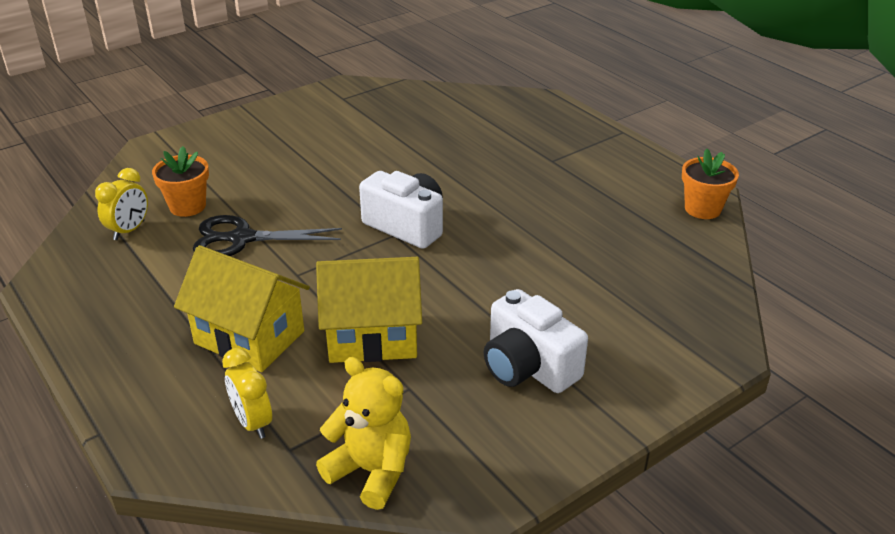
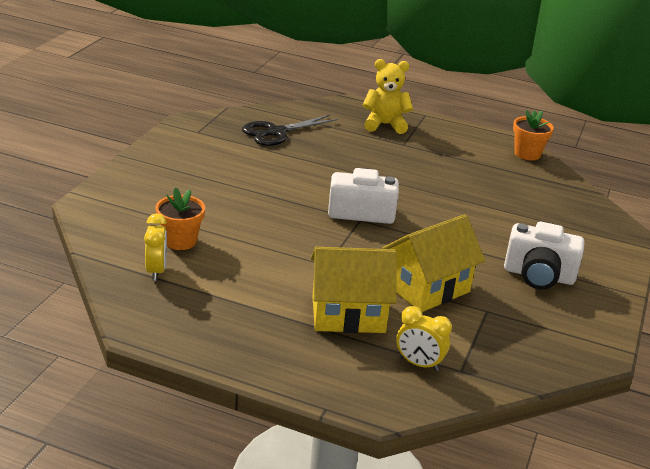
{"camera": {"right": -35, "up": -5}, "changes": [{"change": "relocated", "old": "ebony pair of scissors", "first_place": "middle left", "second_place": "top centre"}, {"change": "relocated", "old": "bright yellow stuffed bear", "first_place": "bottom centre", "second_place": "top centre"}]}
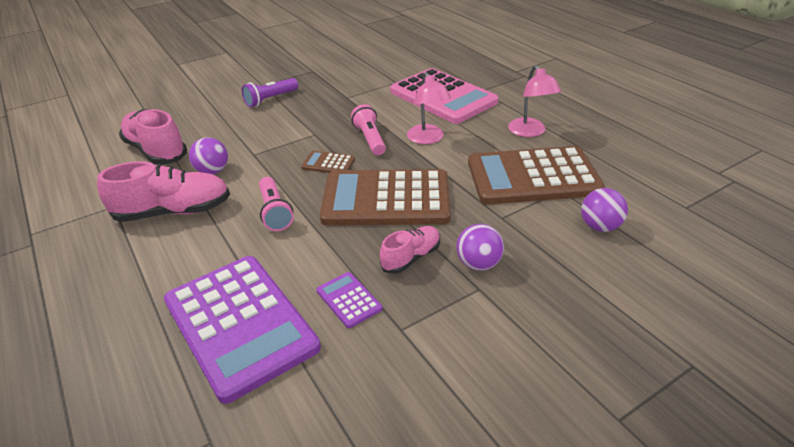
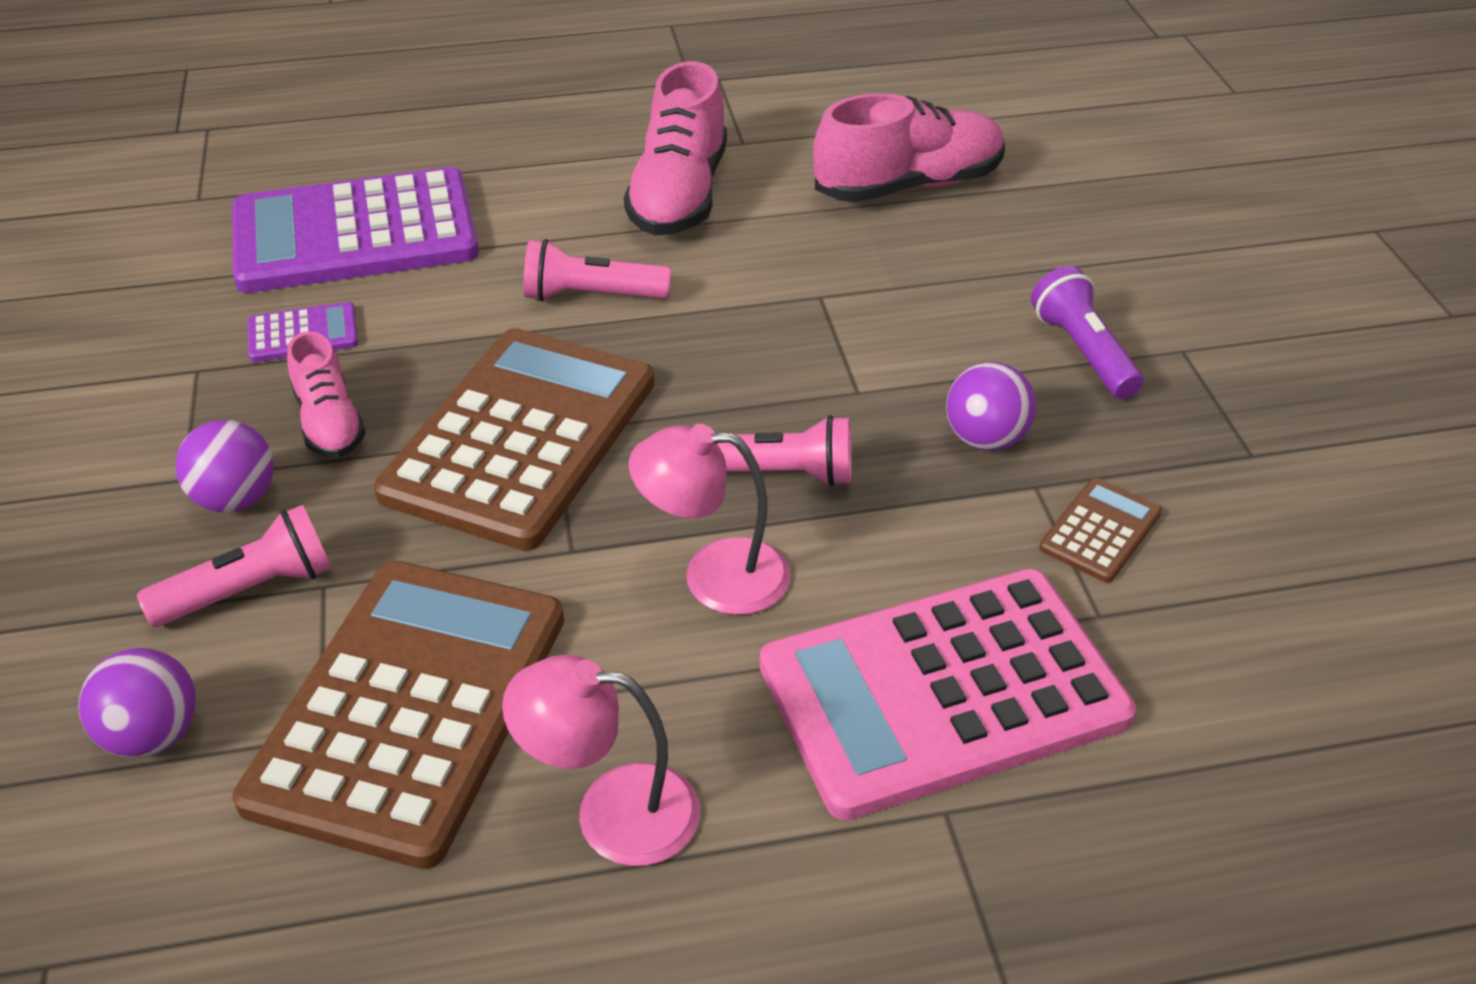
{"camera": {"right": 110, "up": 5}, "changes": [{"change": "appeared", "new": "pink flashlight (no. 1 from left)", "second_place": "middle left"}, {"change": "relocated", "old": "royal purple sphere (no. 1 from left in the first image)", "new": "royal purple sphere (no. 3 from left)", "first_place": "middle left", "second_place": "middle right"}, {"change": "relocated", "old": "dark brown adding machine (no. 1 from left in the first image)", "new": "dark brown adding machine (no. 3 from left)", "first_place": "centre", "second_place": "middle right"}]}
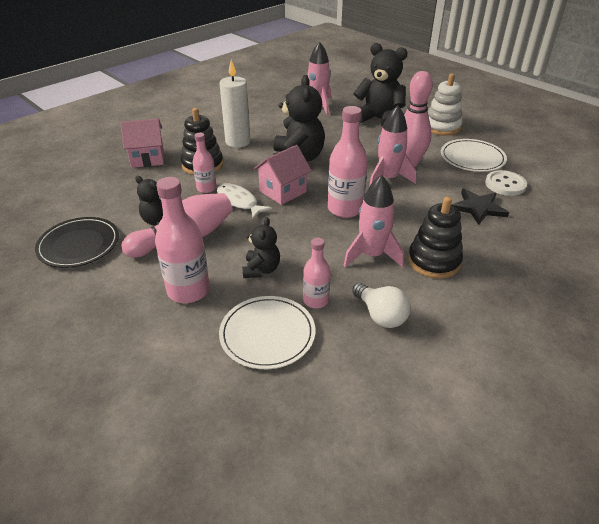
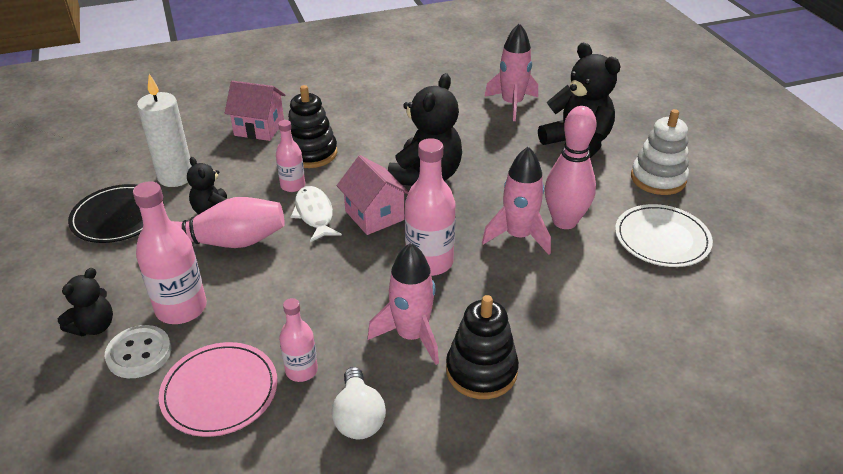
{"camera": {"right": 25, "up": 0}, "changes": [{"change": "relocated", "old": "ebony stuffed bear (no. 2 from left in the first image)", "new": "ebony stuffed bear (no. 1 from left)", "first_place": "centre", "second_place": "middle left"}, {"change": "relocated", "old": "snow-white sewing button", "first_place": "middle right", "second_place": "bottom left"}, {"change": "relocated", "old": "snow-white candle", "first_place": "top centre", "second_place": "top left"}, {"change": "colour", "old": "snow-white plate (no. 1 from left)", "new": "pink plate", "first_place": "centre", "second_place": "bottom left"}, {"change": "spun", "old": "pink cottage (no. 2 from left)", "first_place": "centre", "second_place": "centre", "degrees": 75}, {"change": "missing", "old": "ebony star shape", "first_place": "middle right"}]}
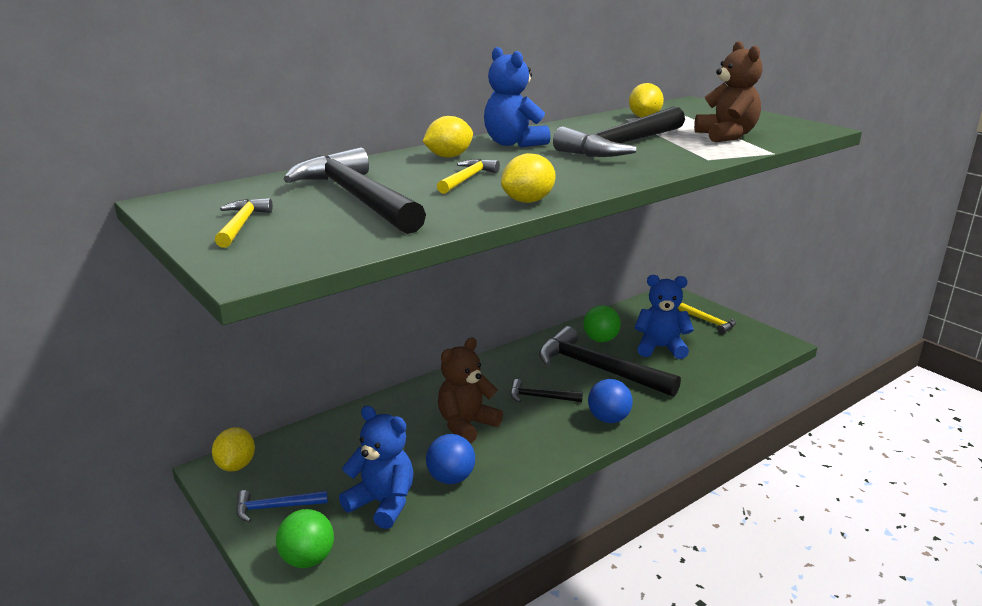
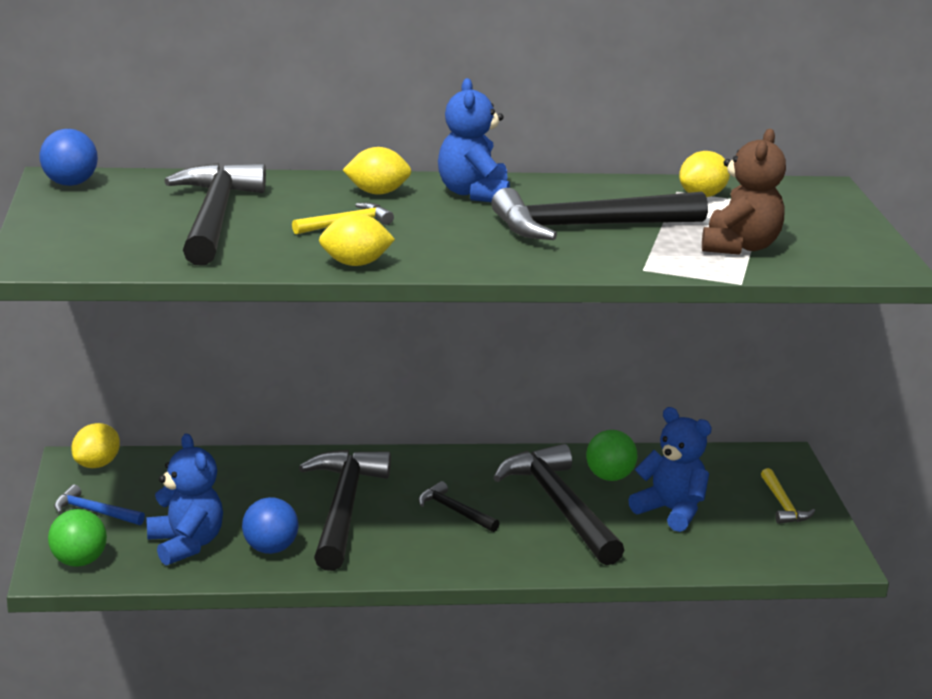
{"camera": {"right": 30, "up": 0}, "changes": [{"change": "relocated", "old": "blue sphere (no. 2 from left in the first image)", "new": "blue sphere (no. 1 from left)", "first_place": "centre", "second_place": "top left"}, {"change": "exchanged", "old": "dark brown stuffed bear (no. 1 from left)", "new": "ebony carpenter's hammer (no. 2 from left)", "first_place": "centre", "second_place": "bottom centre"}, {"change": "missing", "old": "bright yellow carpenter's hammer (no. 1 from left)", "first_place": "middle left"}]}
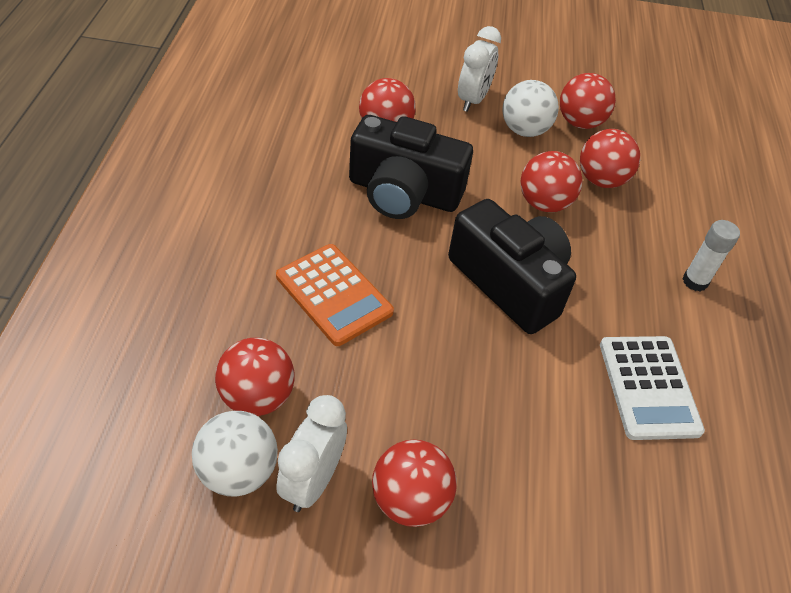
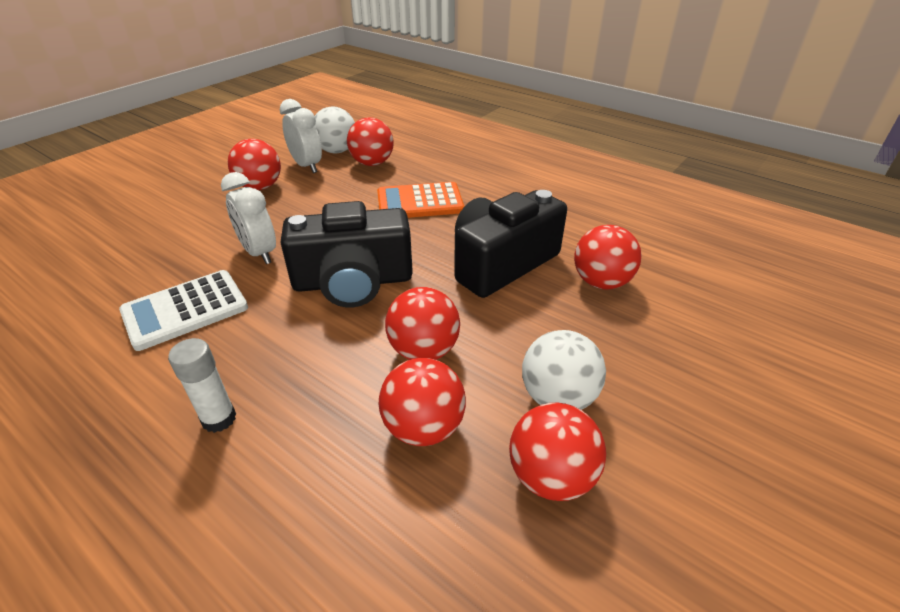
{"camera": {"right": 125, "up": -10}, "changes": [{"change": "spun", "old": "snow-white adding machine", "first_place": "middle right", "second_place": "middle left", "degrees": -60}, {"change": "relocated", "old": "snow-white alarm clock (no. 2 from left in the first image)", "new": "snow-white alarm clock (no. 1 from left)", "first_place": "top centre", "second_place": "middle left"}]}
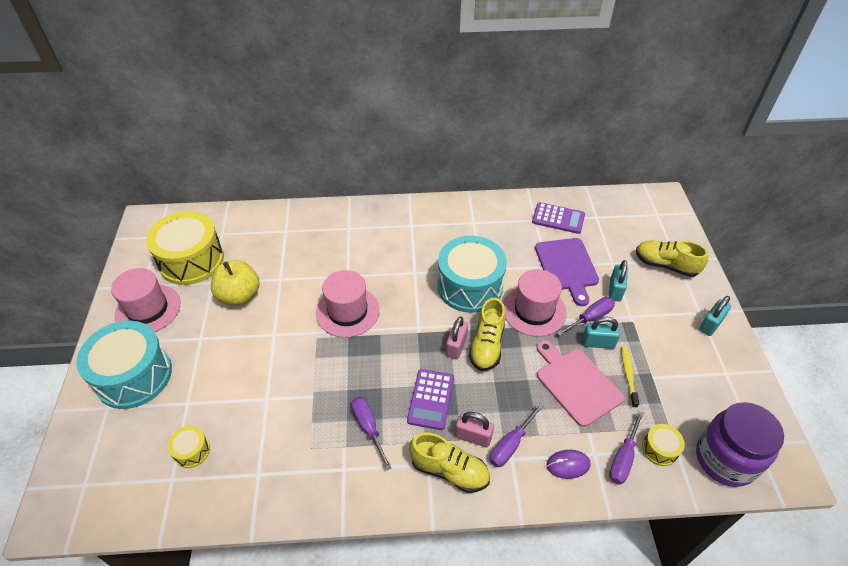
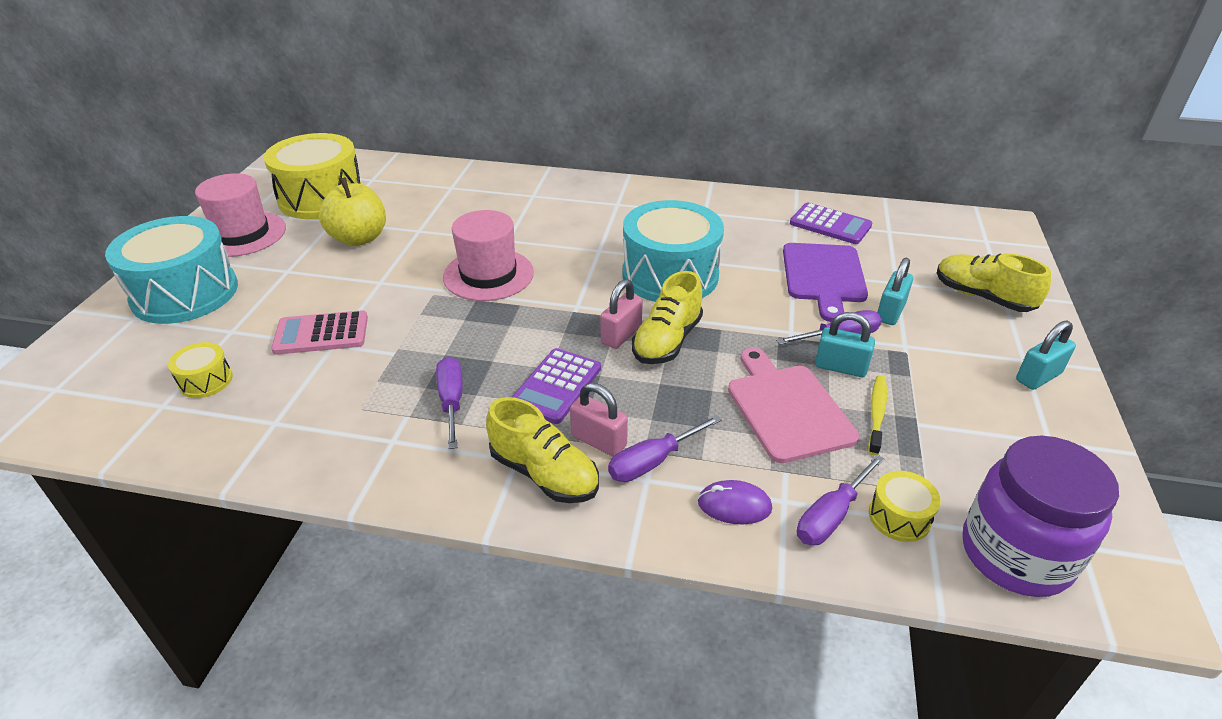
{"camera": {"right": 15, "up": -10}, "changes": [{"change": "appeared", "new": "pink adding machine", "second_place": "middle left"}, {"change": "missing", "old": "pink tall hat (no. 3 from left)", "first_place": "centre"}]}
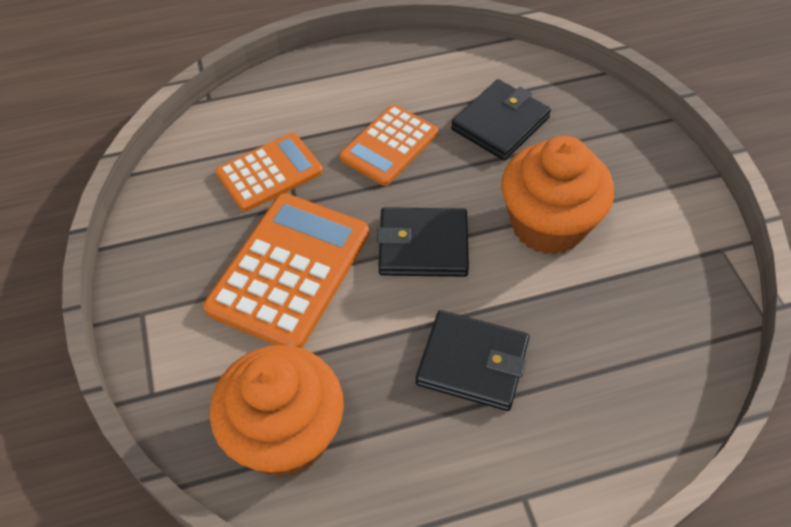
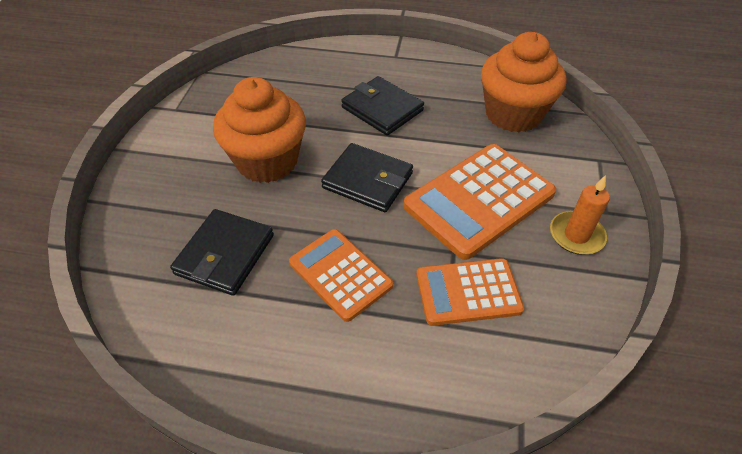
{"camera": {"right": -155, "up": -5}, "changes": [{"change": "spun", "old": "ebony billfold (no. 3 from left in the first image)", "first_place": "top centre", "second_place": "middle left", "degrees": -45}, {"change": "spun", "old": "orange adding machine (no. 3 from left in the first image)", "first_place": "top centre", "second_place": "centre", "degrees": -105}, {"change": "appeared", "new": "orange candle", "second_place": "middle right"}]}
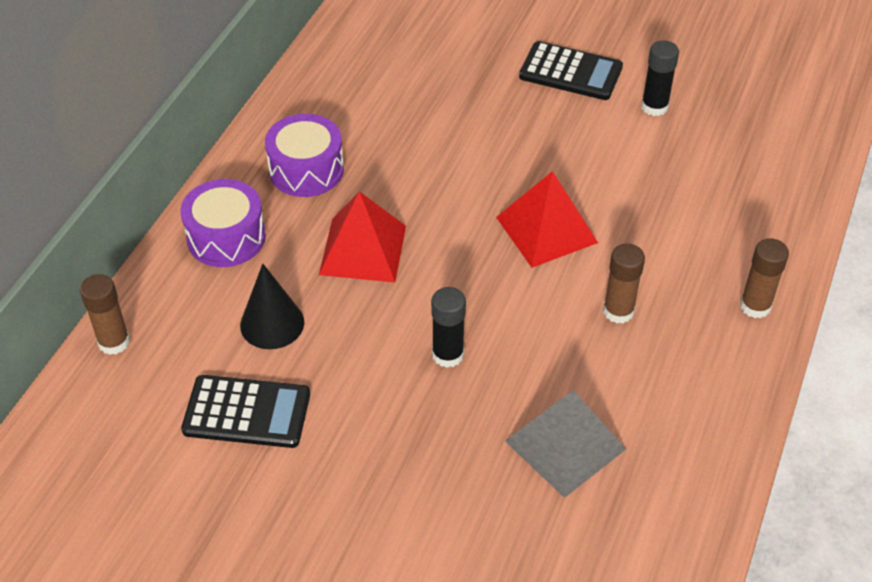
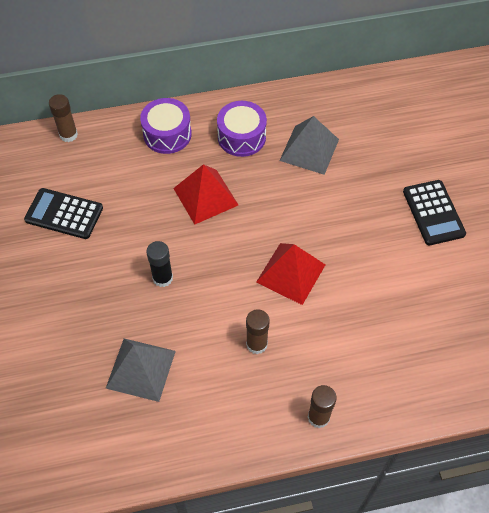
{"camera": {"right": 55, "up": 10}, "changes": [{"change": "spun", "old": "ebony adding machine (no. 1 from left)", "first_place": "bottom left", "second_place": "middle left", "degrees": 135}, {"change": "appeared", "new": "grey pyramid shape (no. 2 from left)", "second_place": "top centre"}, {"change": "missing", "old": "ebony cone shape", "first_place": "middle left"}, {"change": "missing", "old": "ebony glue (no. 2 from left)", "first_place": "top right"}]}
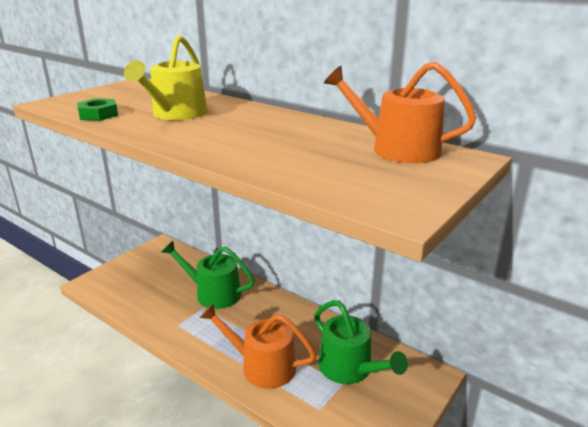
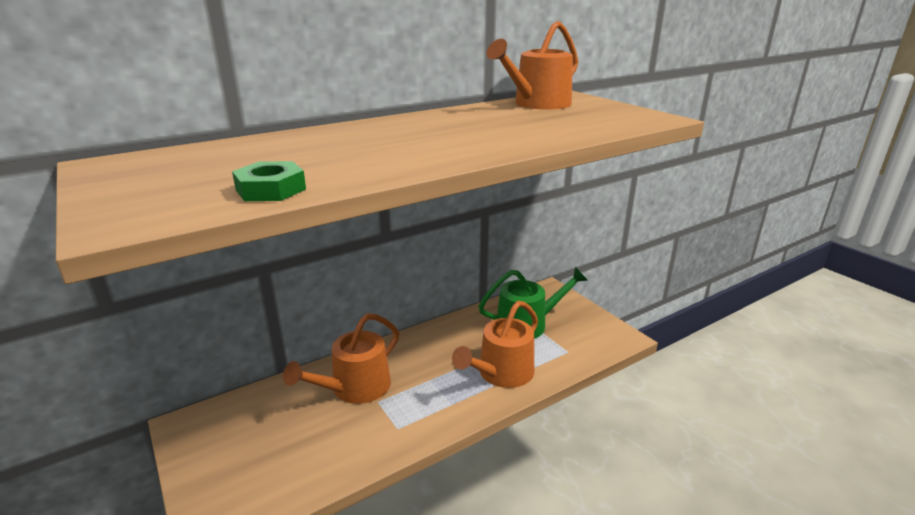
{"camera": {"right": -70, "up": 0}, "changes": [{"change": "colour", "old": "leaf-green watering pot (no. 1 from left)", "new": "orange watering pot (no. 1 from left)", "first_place": "centre", "second_place": "bottom centre"}, {"change": "missing", "old": "bright yellow watering pot", "first_place": "top left"}]}
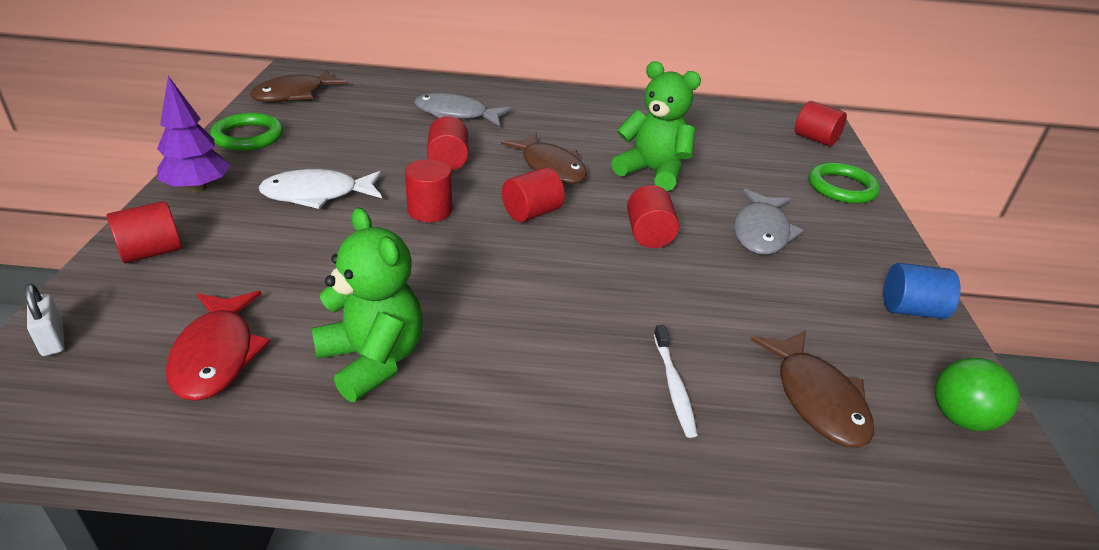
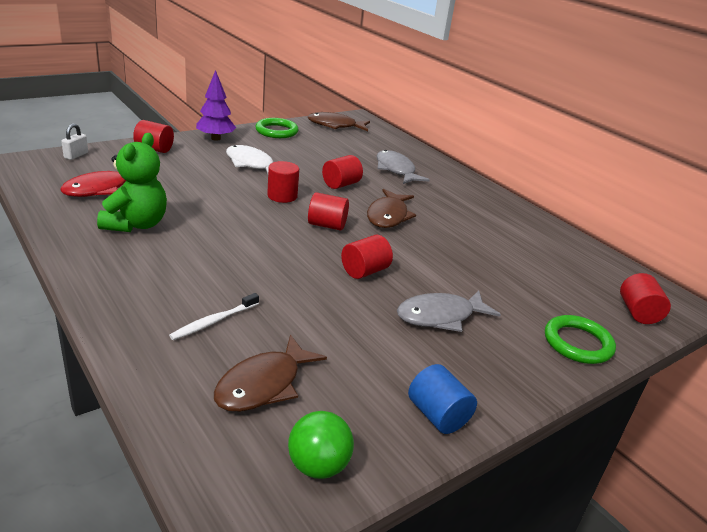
{"camera": {"right": 50, "up": -5}, "changes": [{"change": "missing", "old": "leaf-green stuffed bear (no. 2 from left)", "first_place": "top centre"}]}
